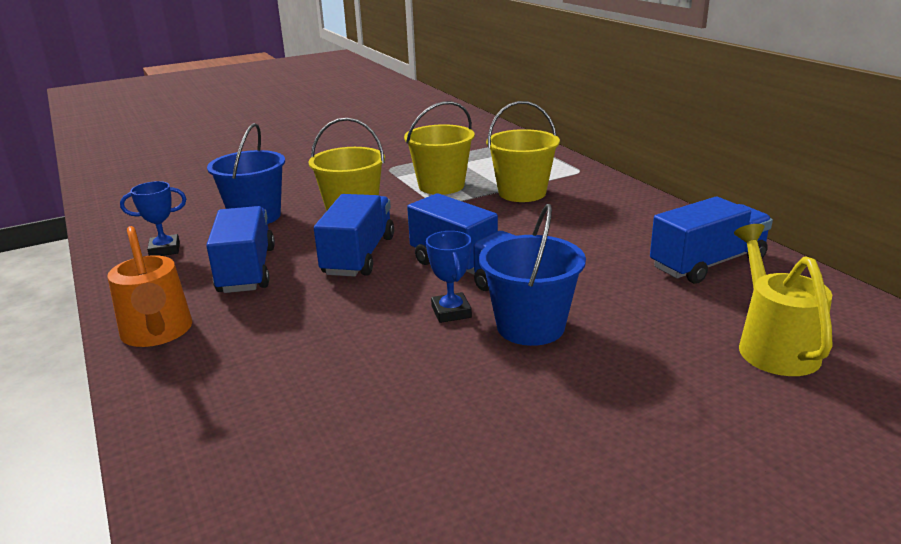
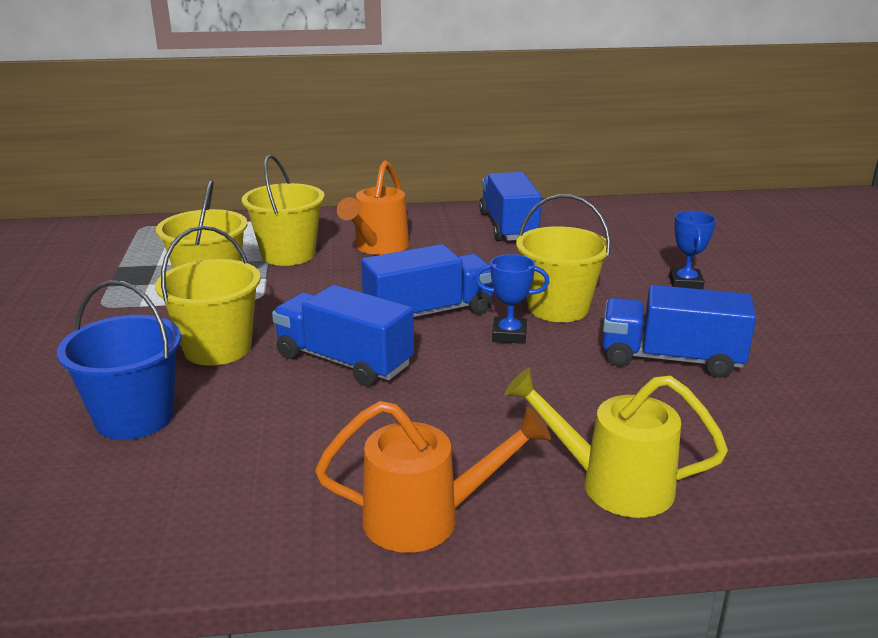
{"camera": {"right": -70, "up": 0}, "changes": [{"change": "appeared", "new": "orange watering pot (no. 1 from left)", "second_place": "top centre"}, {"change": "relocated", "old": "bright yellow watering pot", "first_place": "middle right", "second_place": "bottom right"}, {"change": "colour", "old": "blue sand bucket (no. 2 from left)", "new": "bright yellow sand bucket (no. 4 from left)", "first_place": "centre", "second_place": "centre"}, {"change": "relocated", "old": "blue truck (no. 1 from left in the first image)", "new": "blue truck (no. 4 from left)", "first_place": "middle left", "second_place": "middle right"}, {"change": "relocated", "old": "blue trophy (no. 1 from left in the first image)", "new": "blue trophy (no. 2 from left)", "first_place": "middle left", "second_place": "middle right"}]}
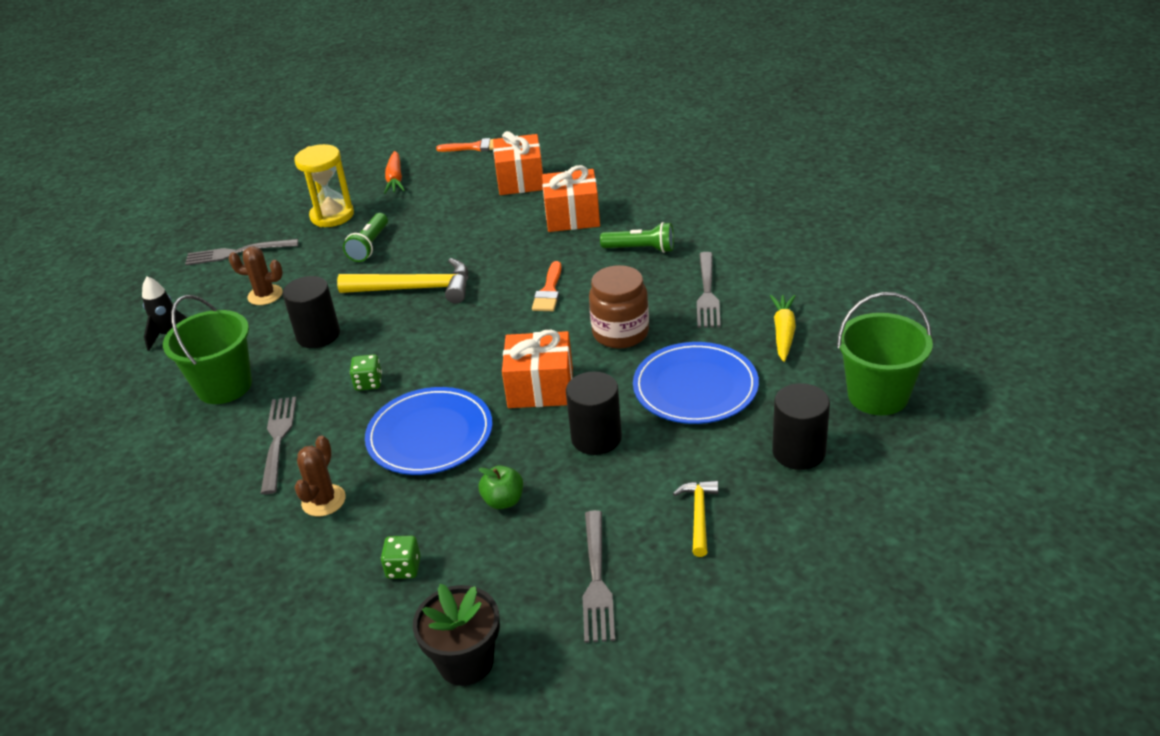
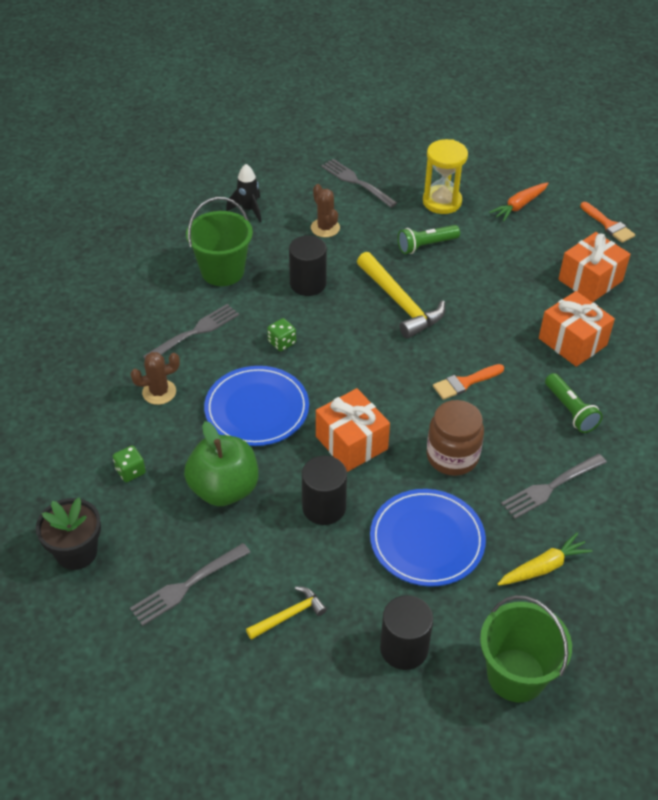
{"camera": {"right": 50, "up": 10}, "changes": [{"change": "size", "old": "leaf-green apple", "first_place": "centre", "second_place": "centre", "factor": 2.01}]}
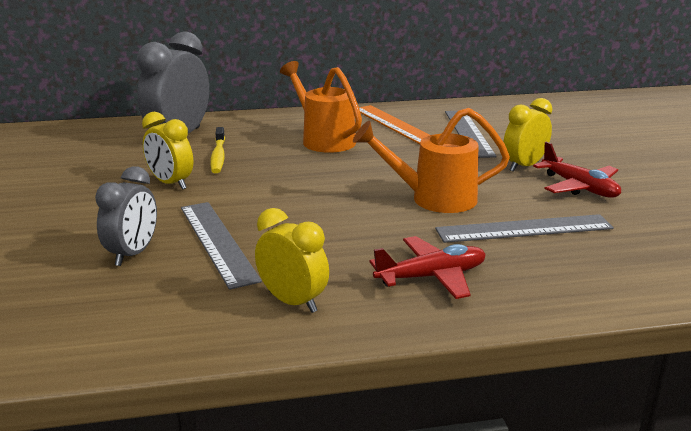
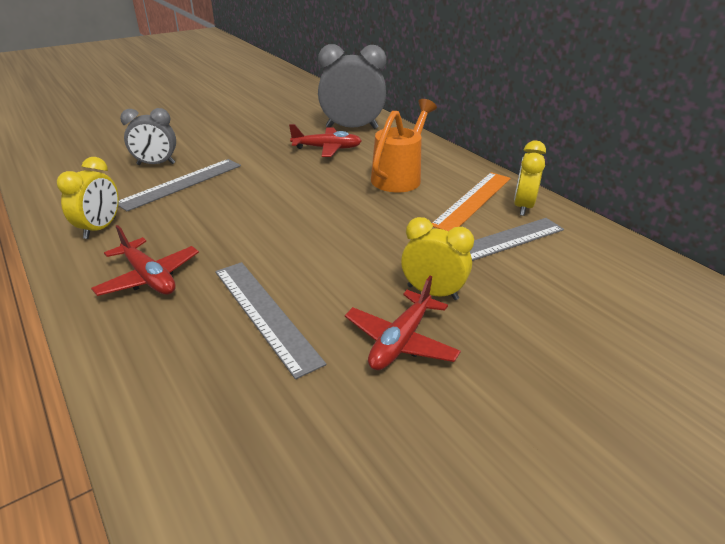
{"camera": {"right": 65, "up": 10}, "changes": [{"change": "exchanged", "old": "bright yellow dental brush", "new": "crimson plane (no. 2 from left)", "first_place": "middle left", "second_place": "top centre"}, {"change": "relocated", "old": "bright yellow alarm clock (no. 1 from left in the first image)", "new": "bright yellow alarm clock (no. 3 from left)", "first_place": "middle left", "second_place": "top right"}, {"change": "missing", "old": "orange watering pot (no. 2 from left)", "first_place": "centre"}]}
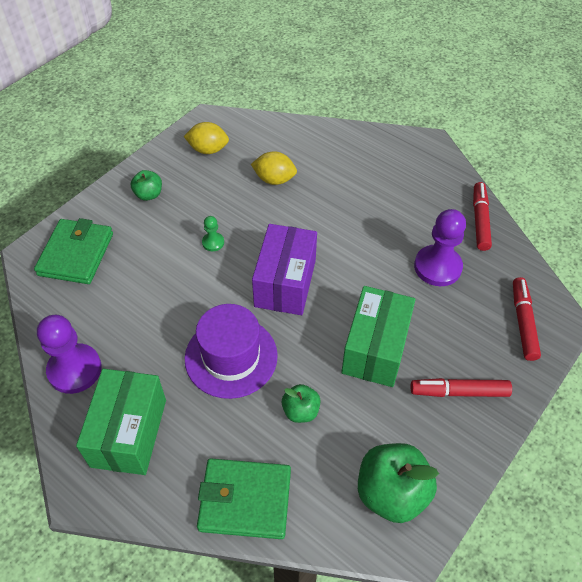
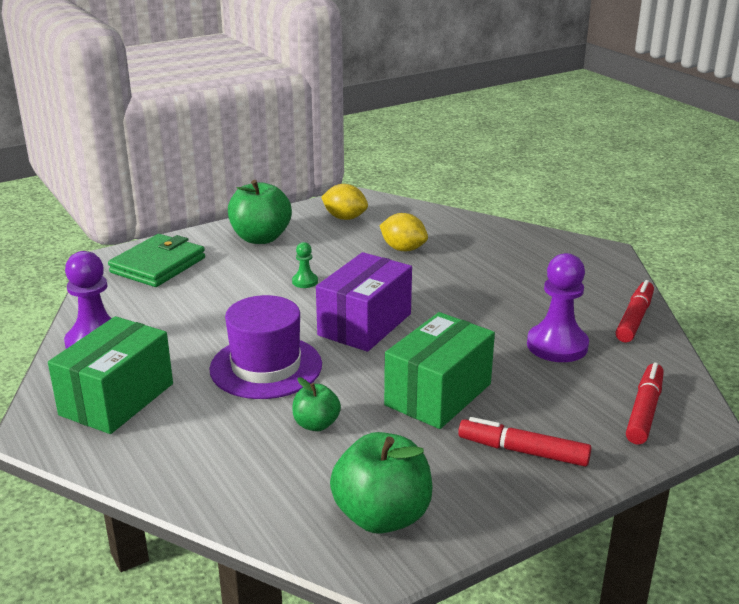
{"camera": {"right": 20, "up": -25}, "changes": [{"change": "size", "old": "leaf-green apple (no. 1 from left)", "first_place": "top left", "second_place": "centre", "factor": 1.83}, {"change": "missing", "old": "leaf-green billfold (no. 2 from left)", "first_place": "bottom centre"}]}
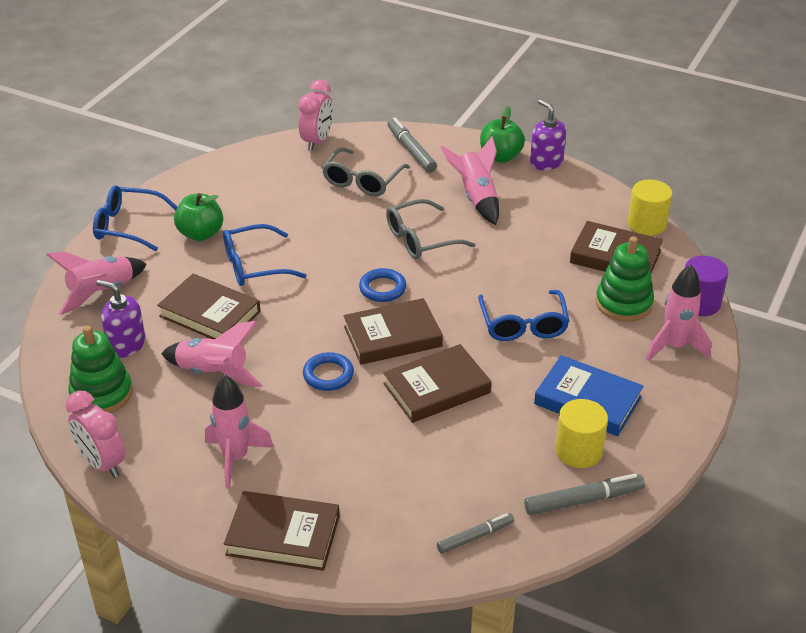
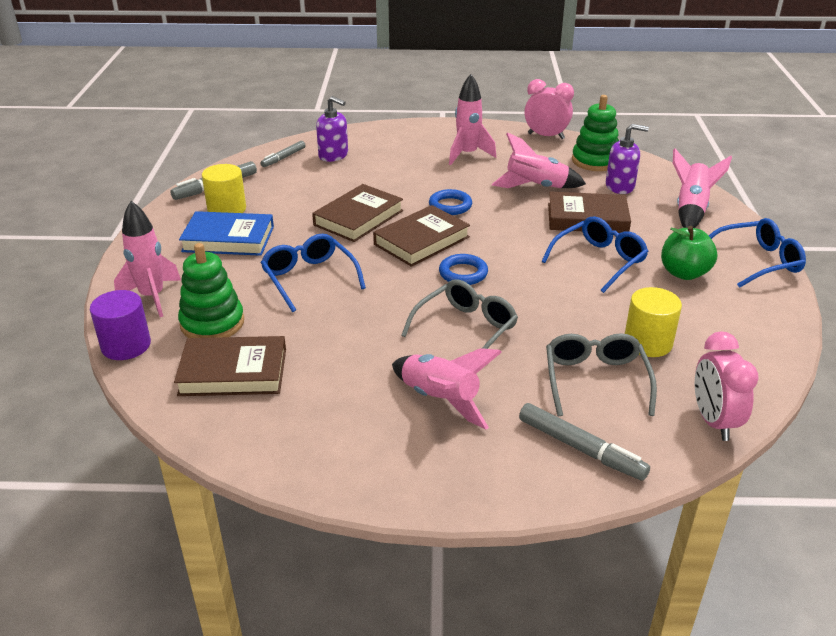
{"camera": {"right": 155, "up": -5}, "changes": [{"change": "relocated", "old": "royal purple soap pump (no. 2 from left in the first image)", "new": "royal purple soap pump (no. 1 from left)", "first_place": "top right", "second_place": "top centre"}, {"change": "relocated", "old": "bright yellow cylinder shape (no. 2 from left)", "first_place": "top right", "second_place": "middle right"}, {"change": "missing", "old": "dark brown hardback (no. 2 from left)", "first_place": "bottom centre"}, {"change": "missing", "old": "leaf-green apple (no. 2 from left)", "first_place": "top centre"}]}
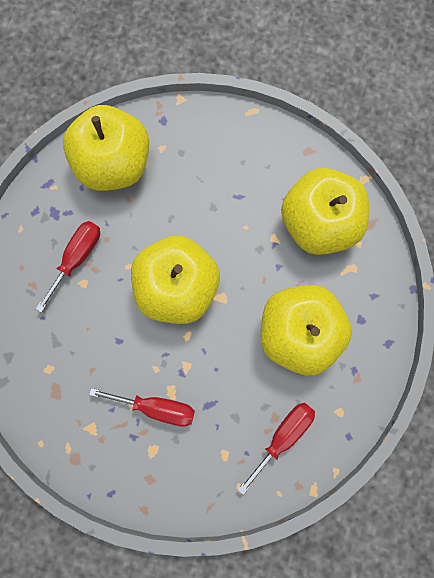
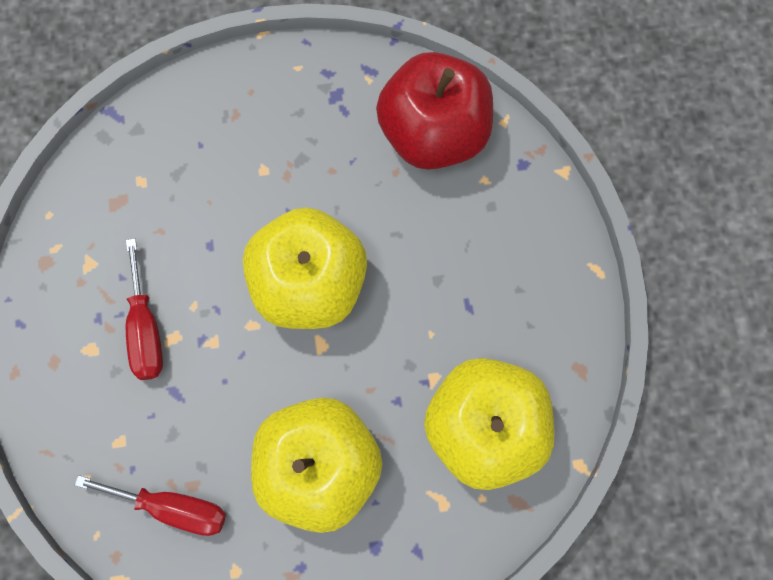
{"camera": {"right": 65, "up": -5}, "changes": [{"change": "colour", "old": "bright yellow apple (no. 1 from left)", "new": "crimson apple", "first_place": "top left", "second_place": "top centre"}, {"change": "missing", "old": "crimson screwdriver (no. 1 from left)", "first_place": "middle left"}]}
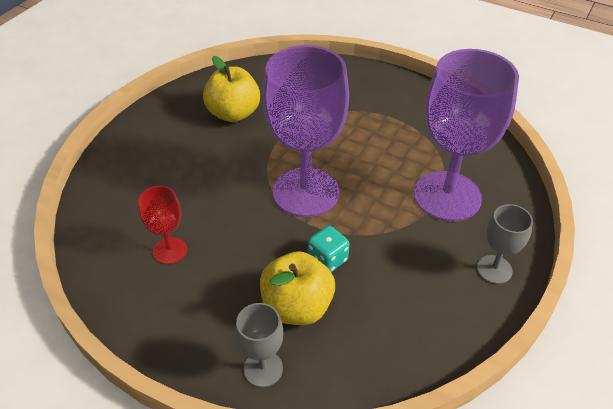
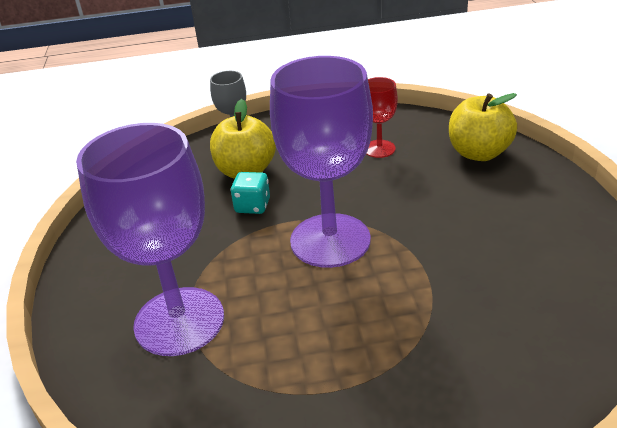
{"camera": {"right": 145, "up": -10}, "changes": [{"change": "relocated", "old": "bright yellow apple (no. 1 from left in the first image)", "new": "bright yellow apple (no. 2 from left)", "first_place": "top centre", "second_place": "top right"}, {"change": "missing", "old": "grey wine glass (no. 2 from left)", "first_place": "middle right"}]}
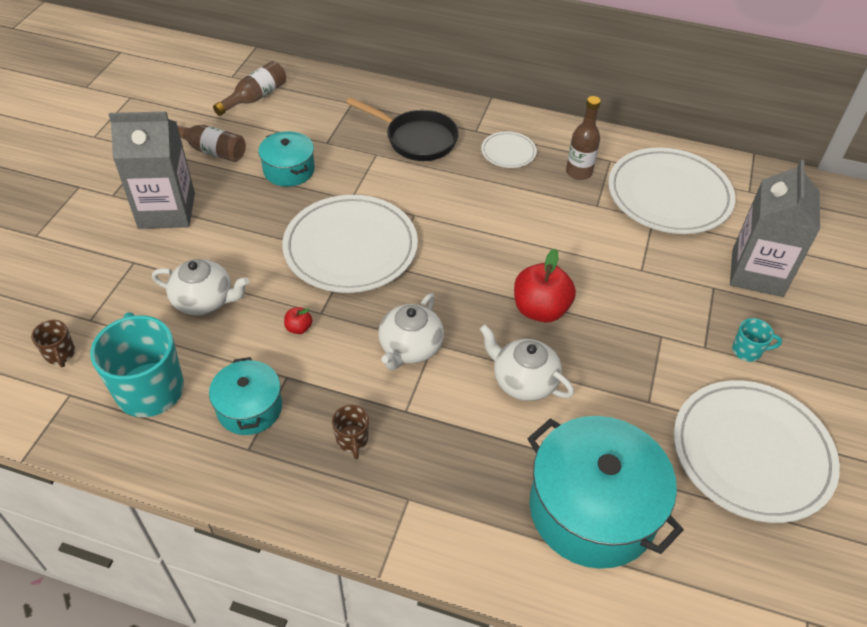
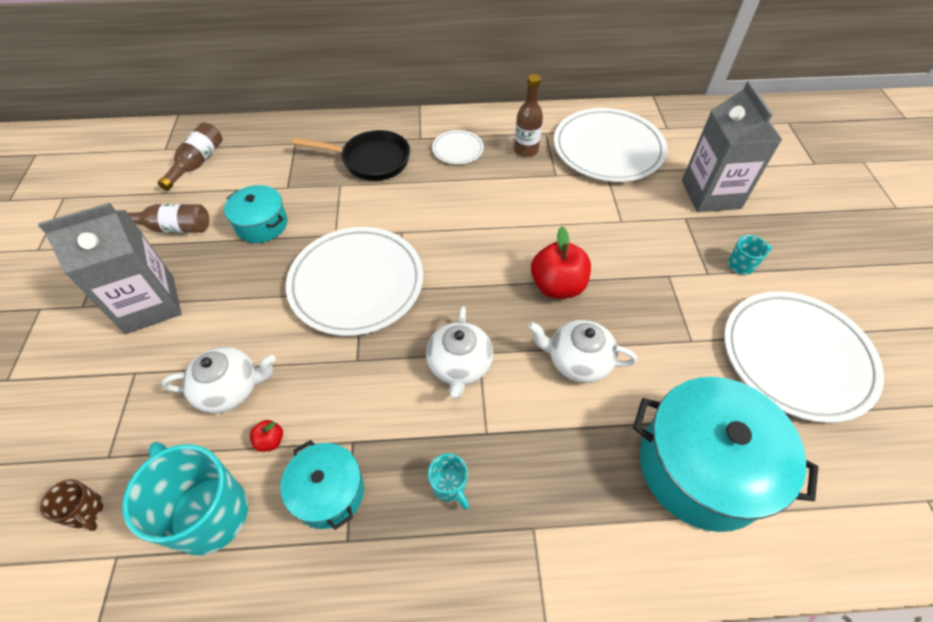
{"camera": {"right": -20, "up": 5}, "changes": [{"change": "relocated", "old": "crimson apple (no. 1 from left)", "first_place": "centre", "second_place": "bottom left"}, {"change": "colour", "old": "dark brown tea mug (no. 2 from left)", "new": "aqua tea mug (no. 2 from left)", "first_place": "bottom centre", "second_place": "bottom centre"}]}
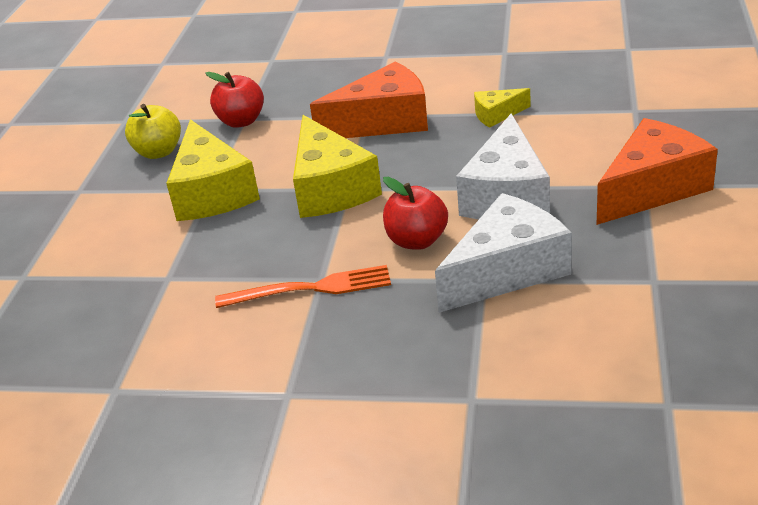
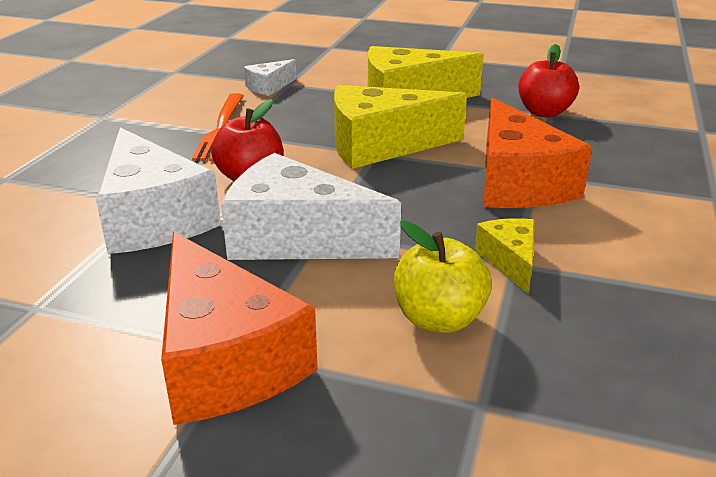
{"camera": {"right": 95, "up": -5}, "changes": [{"change": "appeared", "new": "snow-white cheese wedge (no. 2 from left)", "second_place": "top centre"}, {"change": "relocated", "old": "bright yellow apple", "first_place": "top left", "second_place": "centre"}]}
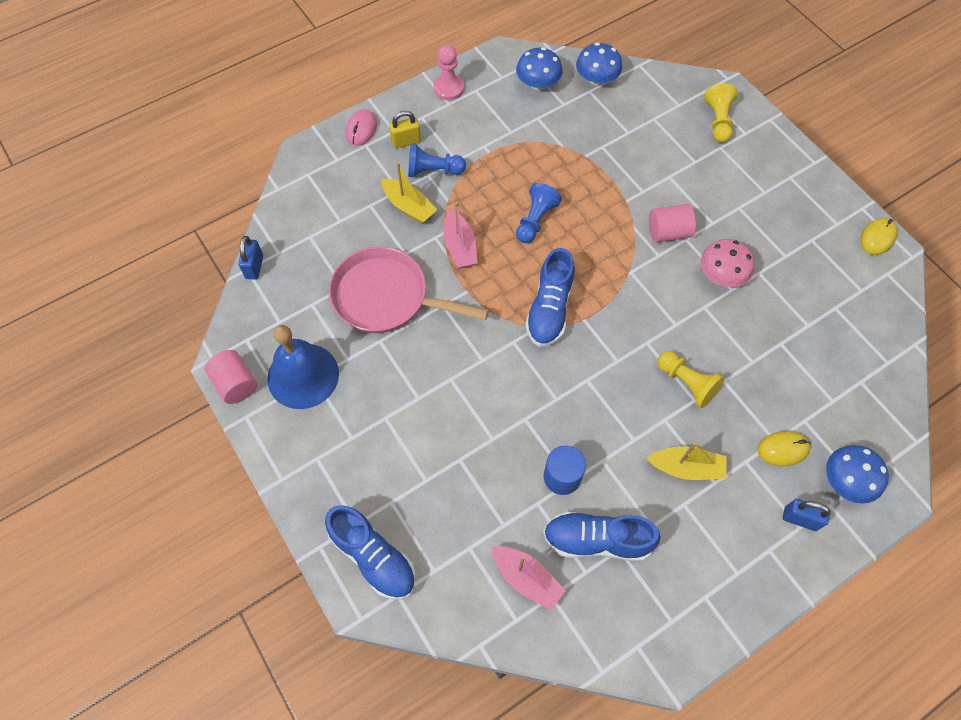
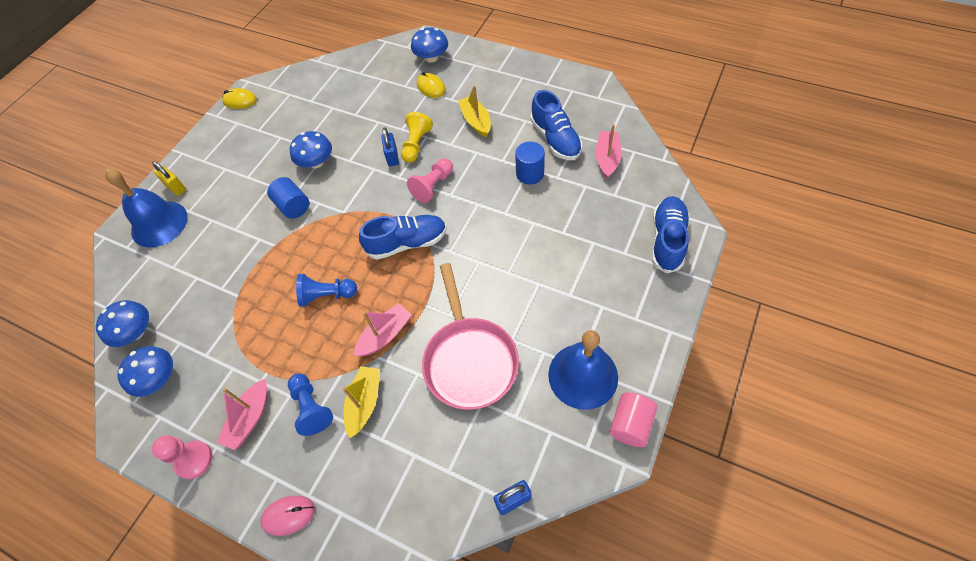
{"camera": {"right": -115, "up": -5}, "changes": [{"change": "exchanged", "old": "bright yellow pawn (no. 2 from left)", "new": "blue school bell (no. 1 from left)", "first_place": "top right", "second_place": "middle left"}, {"change": "relocated", "old": "bright yellow padlock", "first_place": "top centre", "second_place": "top left"}, {"change": "appeared", "new": "pink boat (no. 1 from left)", "second_place": "bottom left"}, {"change": "colour", "old": "pink cylinder shape (no. 2 from left)", "new": "blue cylinder shape (no. 1 from left)", "first_place": "top right", "second_place": "middle left"}, {"change": "colour", "old": "pink mushroom", "new": "blue mushroom (no. 3 from left)", "first_place": "middle right", "second_place": "top left"}, {"change": "relocated", "old": "blue padlock (no. 2 from left in the first image)", "new": "blue padlock (no. 1 from left)", "first_place": "bottom right", "second_place": "top centre"}, {"change": "appeared", "new": "pink pawn (no. 2 from left)", "second_place": "top centre"}]}
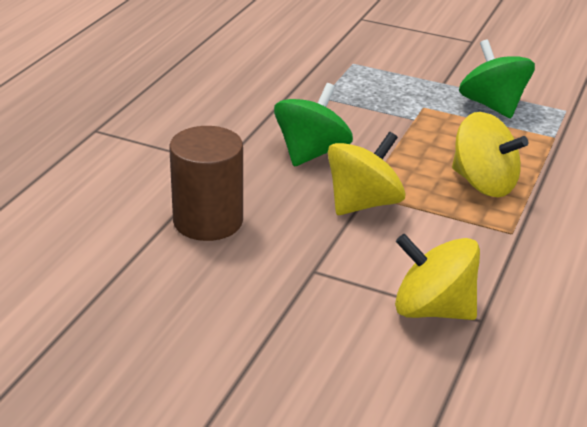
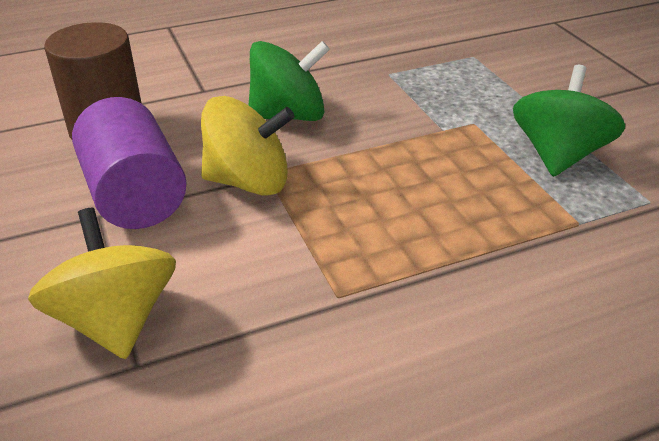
{"camera": {"right": 45, "up": 5}, "changes": [{"change": "appeared", "new": "royal purple cylinder shape", "second_place": "middle left"}, {"change": "missing", "old": "bright yellow toy top (no. 3 from left)", "first_place": "middle right"}]}
